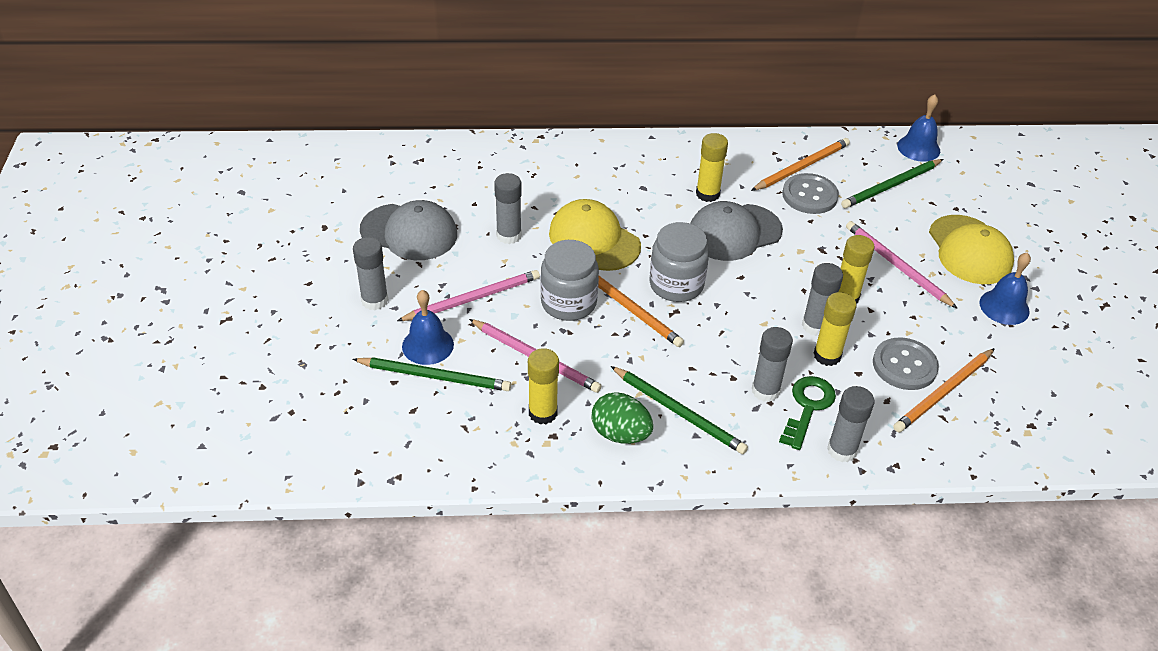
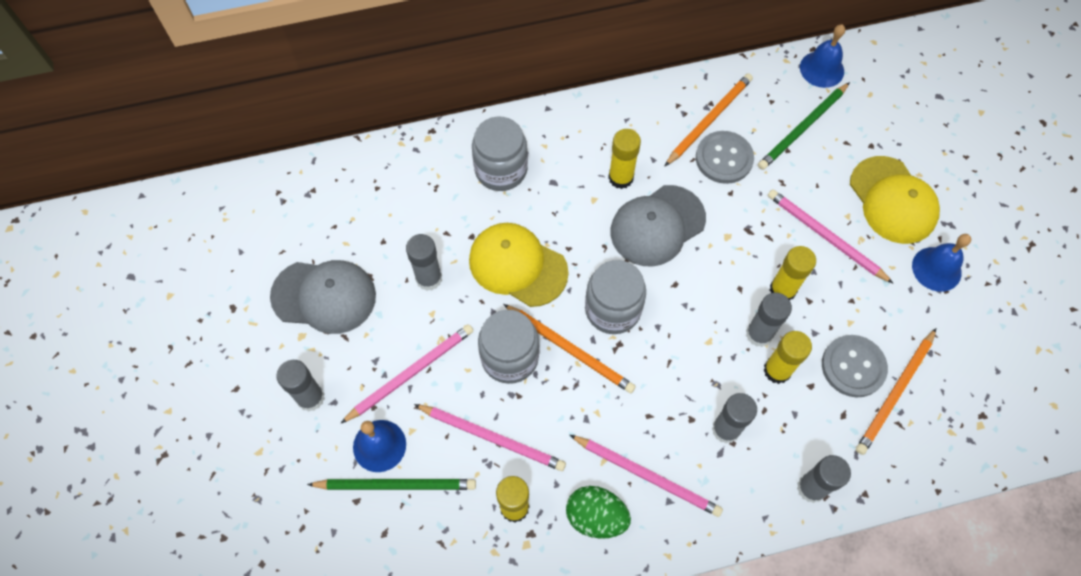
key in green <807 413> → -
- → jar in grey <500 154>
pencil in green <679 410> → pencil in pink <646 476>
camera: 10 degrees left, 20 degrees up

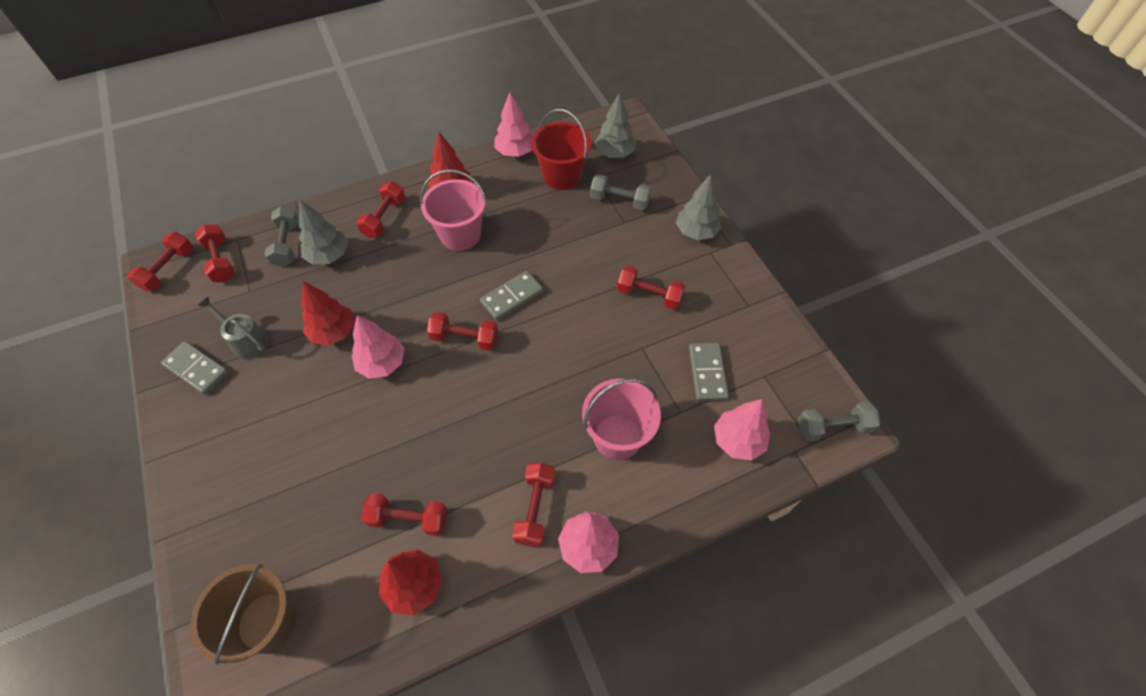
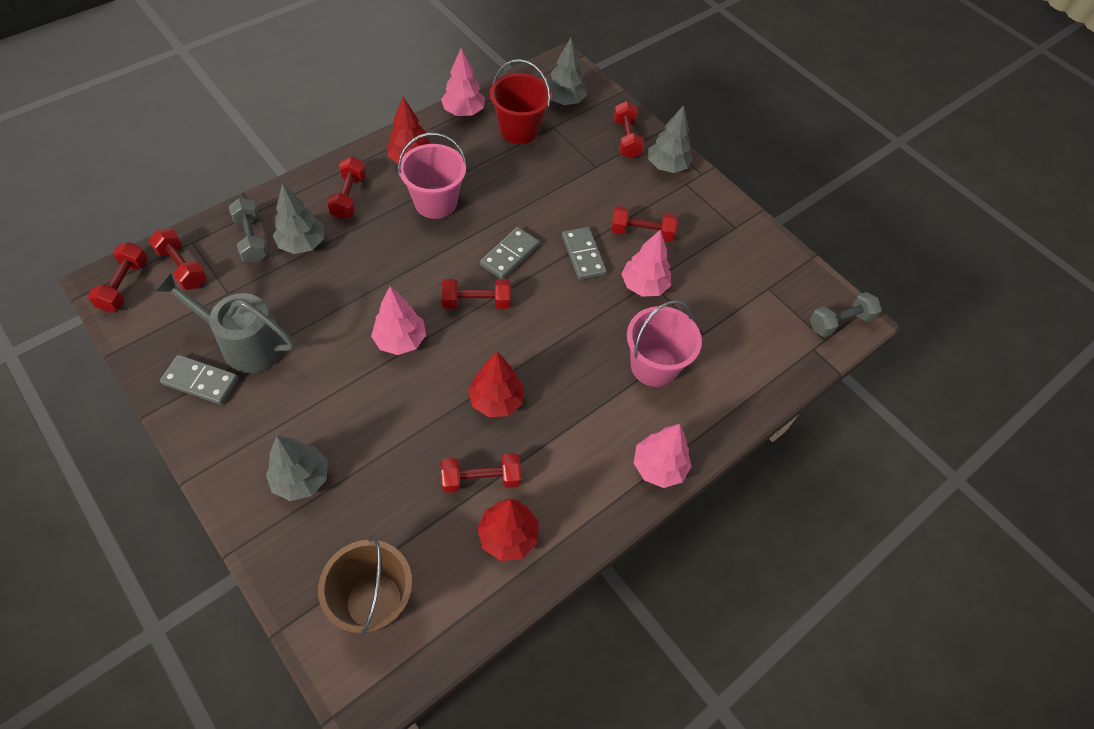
dumbbell in grey <621 192> → -
- → tree in grey <297 468>
tree in red <328 313> → tree in red <496 384>, move
dumbbell in red <534 505> → dumbbell in red <629 129>, move
domino in grey <709 372> → domino in grey <584 253>, move
tree in pink <742 430> → tree in pink <646 263>, move
watering can in grey <233 327> → watering can in grey <225 323>, x1.62
camera: 20 degrees left, 0 degrees up

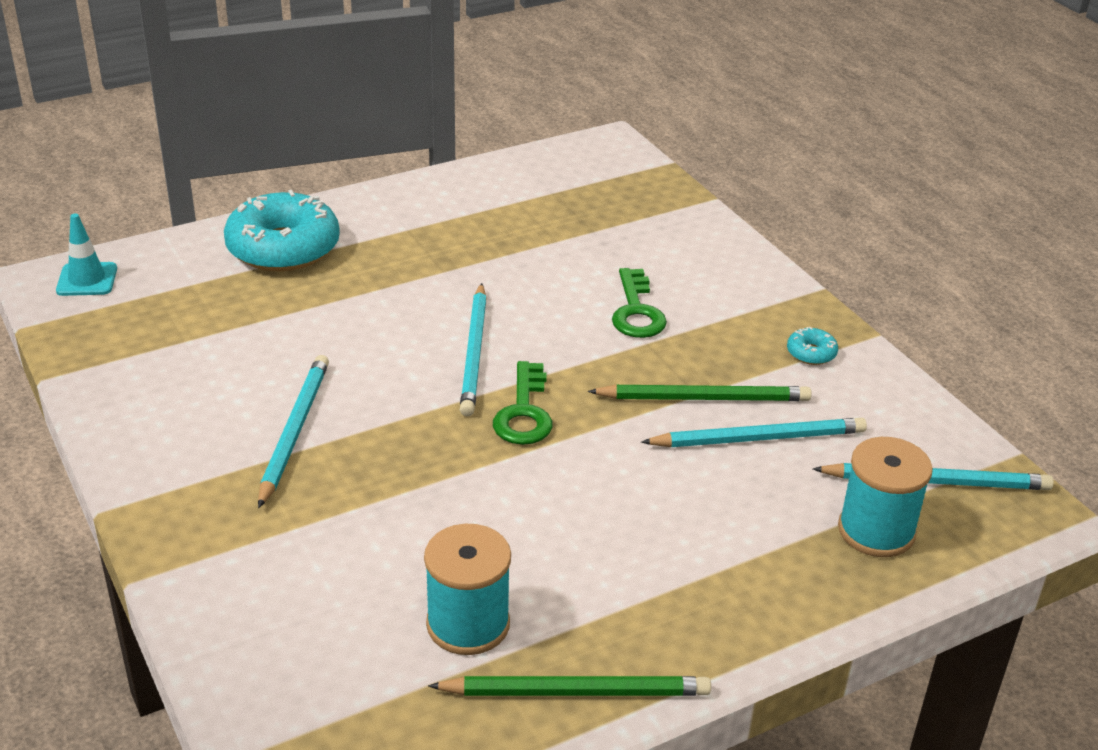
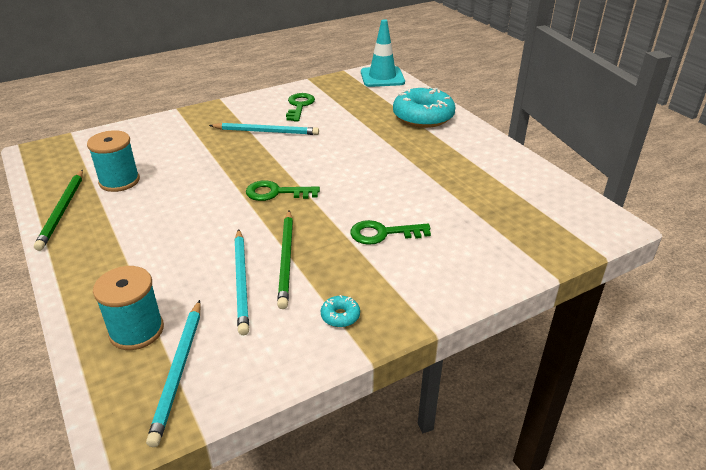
pencil in turquoise <473 349> → -
- → key in green <300 107>
traffic cone in turquoise <86 254> → traffic cone in turquoise <383 53>, x1.63
camera: 90 degrees right, 0 degrees up

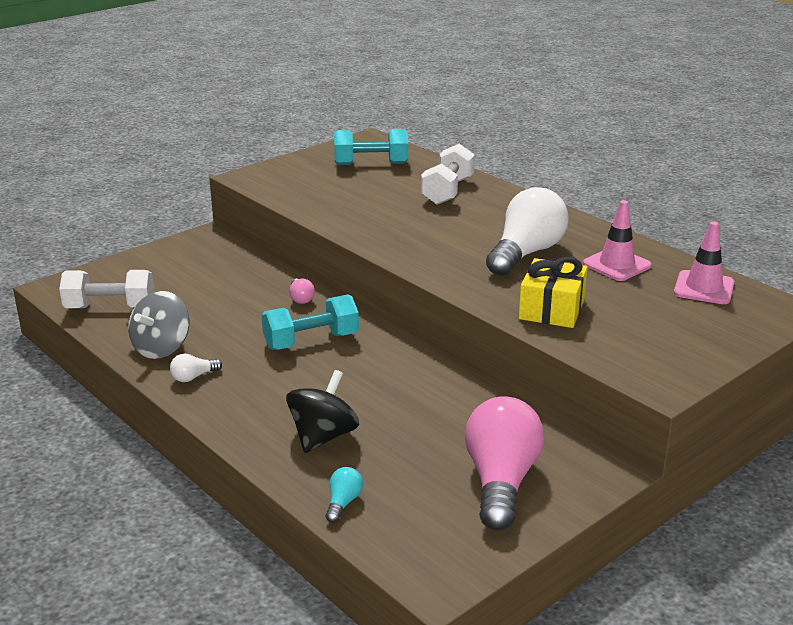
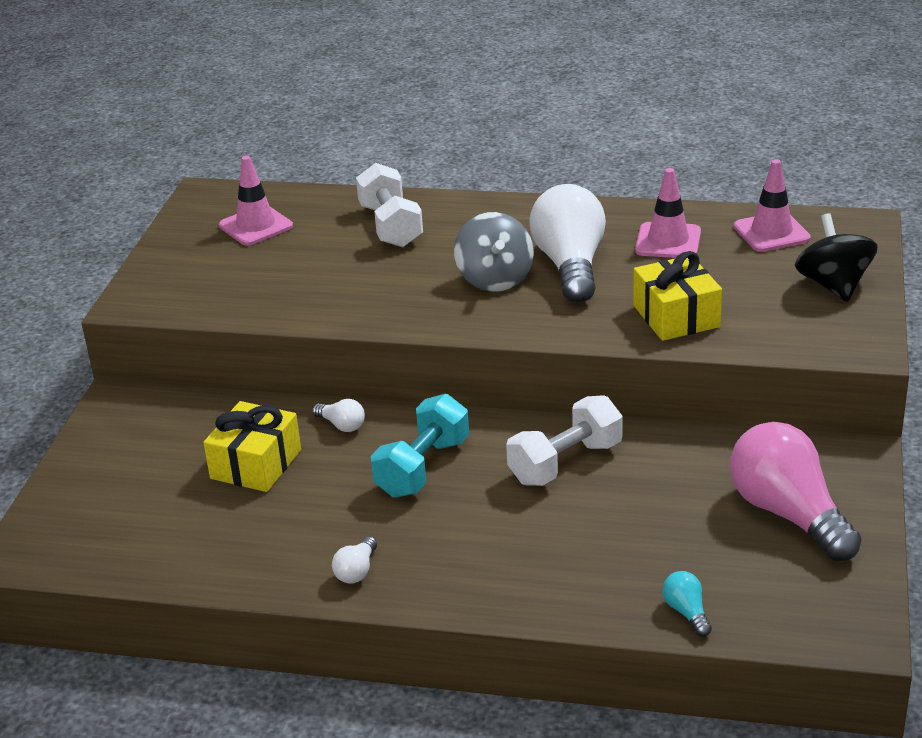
- → gift in yellow <252 446>
dumbbell in white <106 289> → dumbbell in white <564 440>, move
spinning top in grey <158 325> → spinning top in grey <494 252>, move
spinning top in black <322 411> → spinning top in black <836 257>, move
dumbbell in turquoise <371 147> → traffic cone in pink <256 200>
light bulb in pink <302 291> → light bulb in white <338 415>
camera: 35 degrees left, 5 degrees up

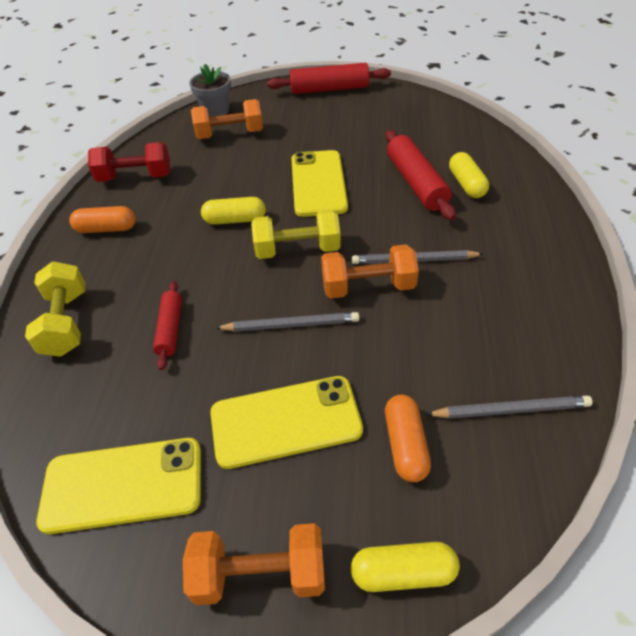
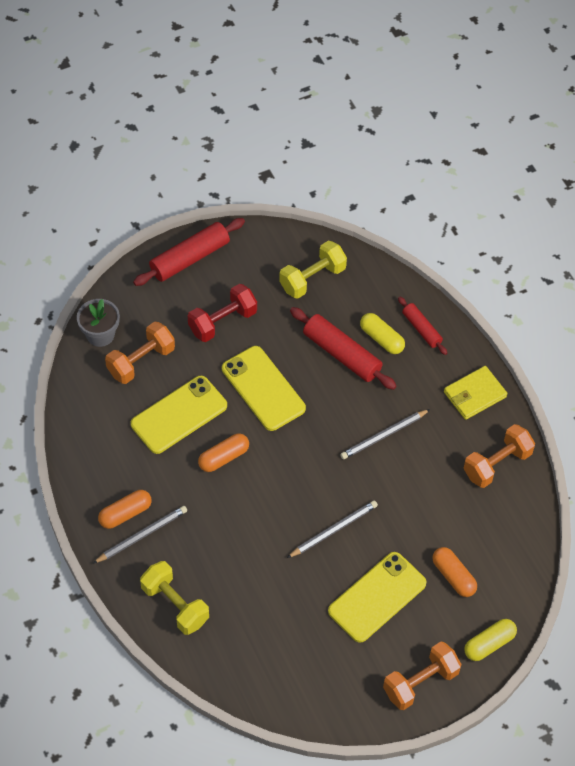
- → wallet in yellow <475 393>
phone in yellow <118 486> → phone in yellow <179 415>, move
dumbbell in red <129 162> → dumbbell in red <222 313>, move
rolling pin in red <167 325> → rolling pin in red <422 326>, move
dumbbell in yellow <296 234> → dumbbell in yellow <313 270>, move
dumbbell in orange <370 271> → dumbbell in orange <499 456>, move
pencil in grey <509 407> → pencil in grey <140 534>, move
capsule in yellow <233 211> → capsule in orange <223 452>
camera: 35 degrees left, 10 degrees up

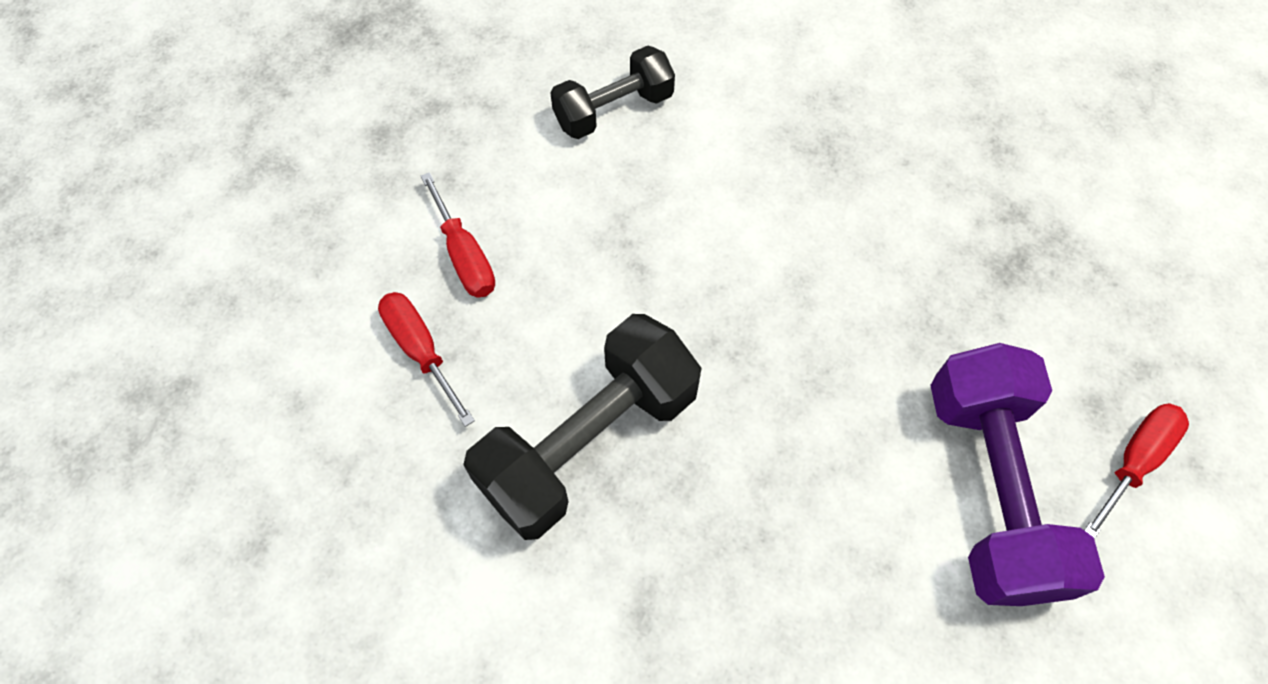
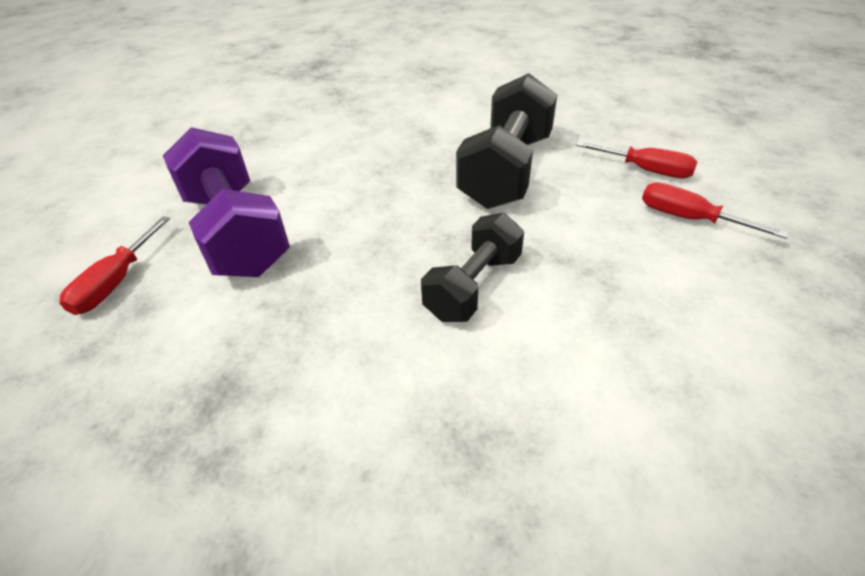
dumbbell in black <612 92> → dumbbell in black <472 267>, move
camera: 155 degrees right, 20 degrees down

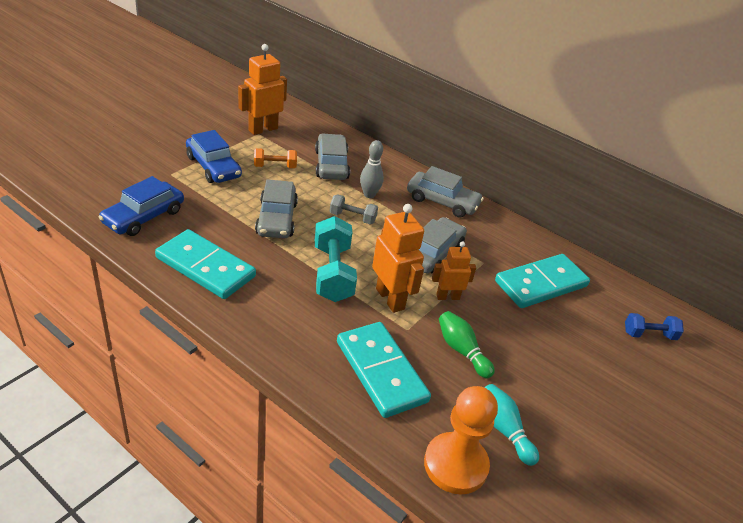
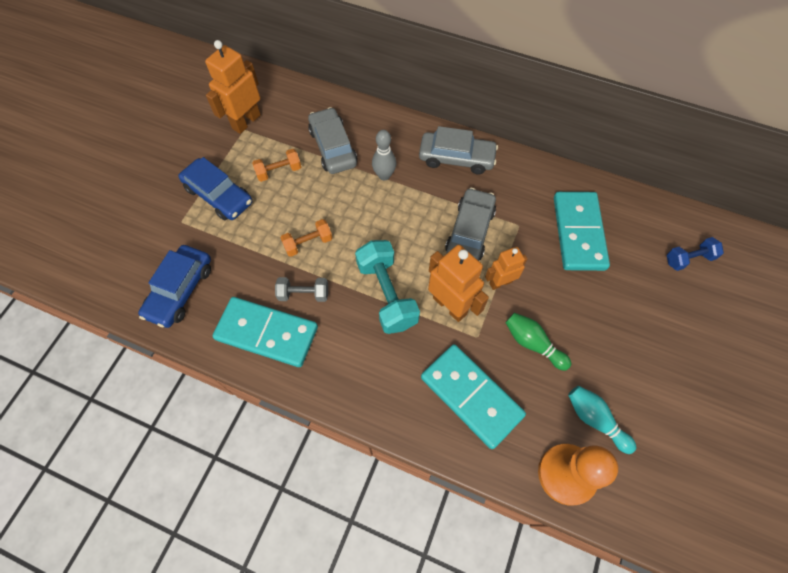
dumbbell in grey <354 209> → dumbbell in grey <301 289>, move
car in grey <276 208> → dumbbell in orange <306 238>
domino in turquoise <542 281> → domino in turquoise <582 231>, 45 degrees counterclockwise
camera: 10 degrees left, 25 degrees up

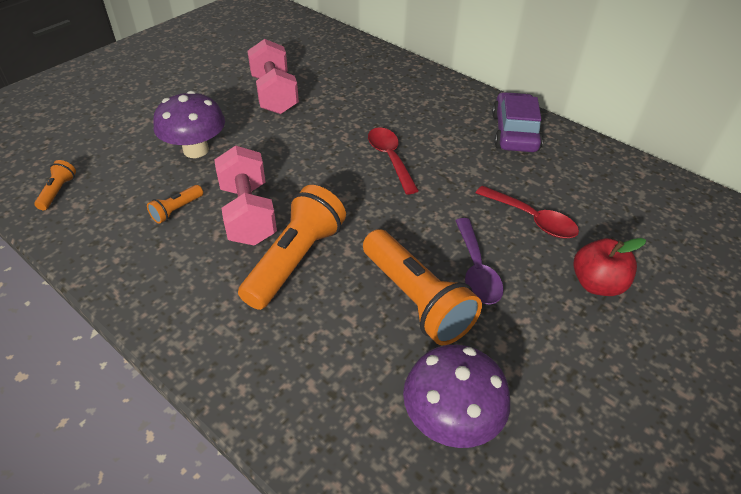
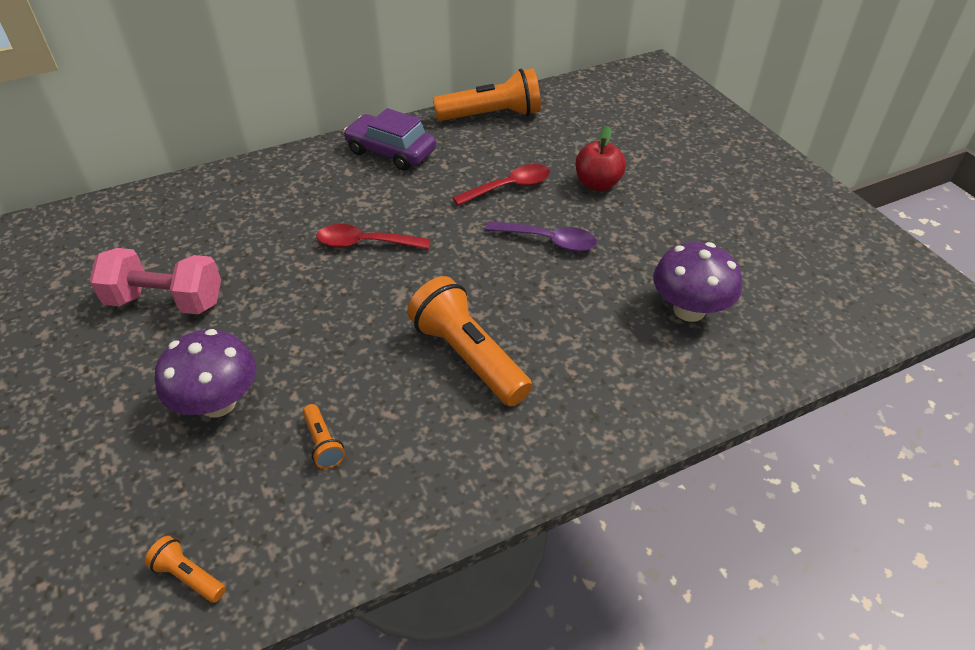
dumbbell in pink <245 196> → -
flashlight in orange <422 287> → flashlight in orange <487 94>, move
camera: 65 degrees left, 0 degrees up

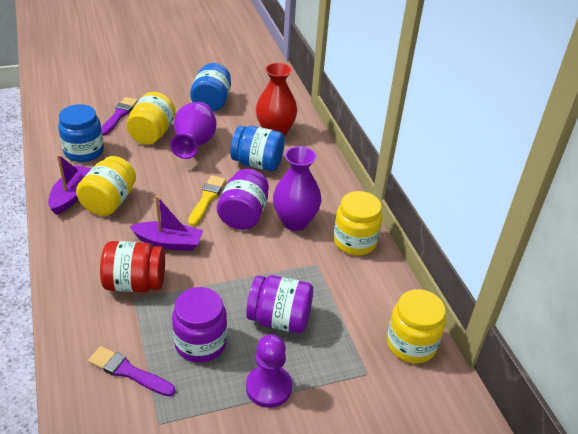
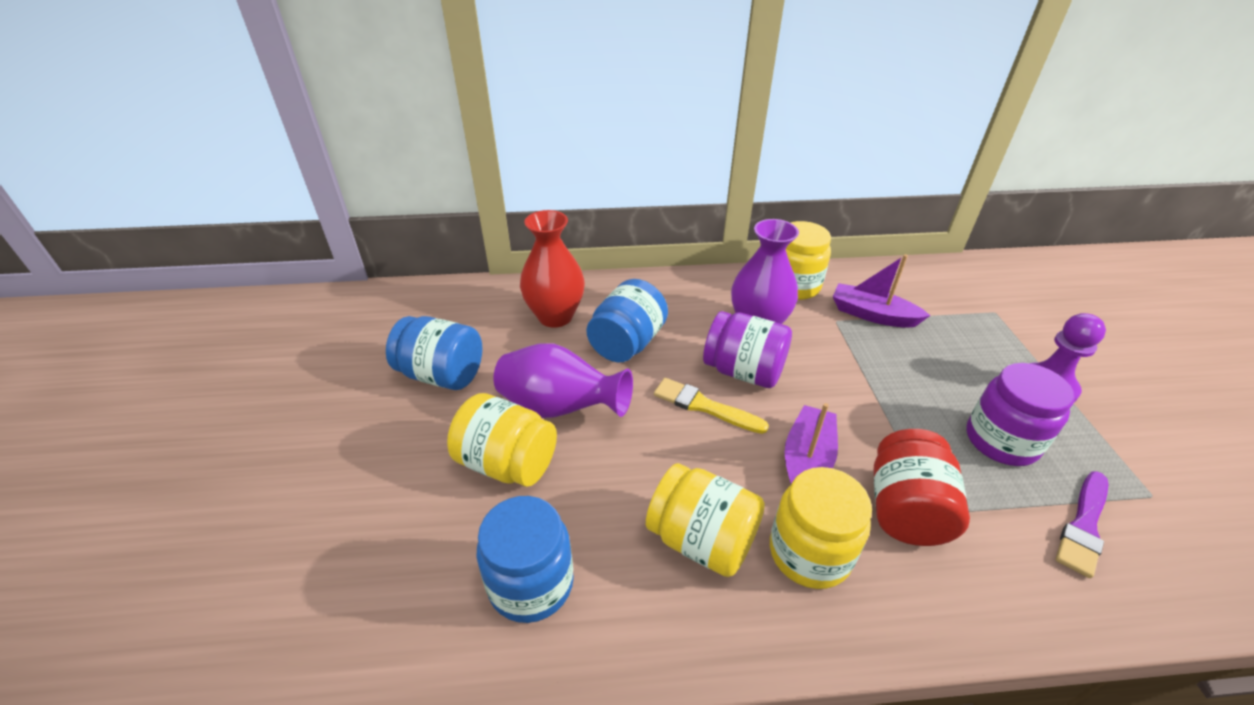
brush in purple <119 116> → -
jar in purple <279 304> → -
boat in purple <70 185> → boat in purple <881 291>, move
jar in yellow <416 326> → jar in yellow <821 528>, move
camera: 75 degrees left, 0 degrees up

